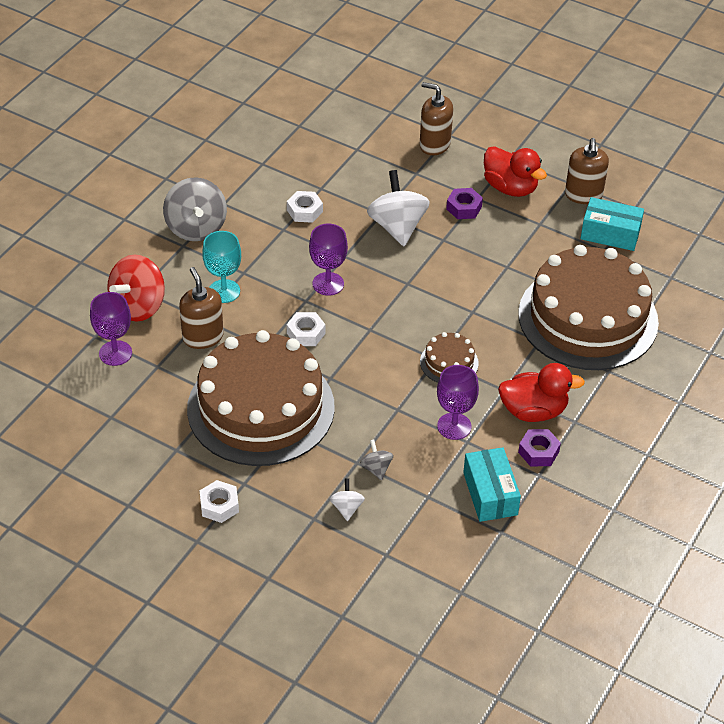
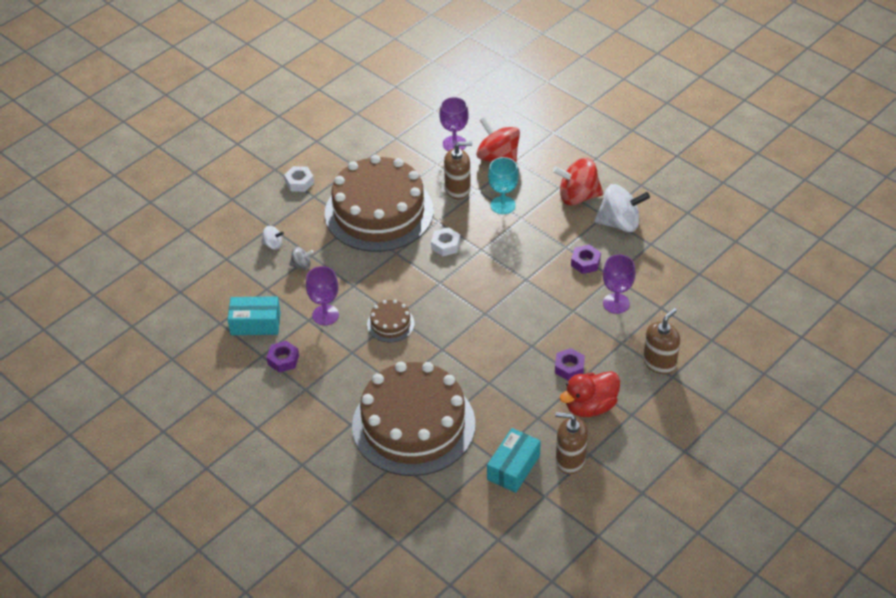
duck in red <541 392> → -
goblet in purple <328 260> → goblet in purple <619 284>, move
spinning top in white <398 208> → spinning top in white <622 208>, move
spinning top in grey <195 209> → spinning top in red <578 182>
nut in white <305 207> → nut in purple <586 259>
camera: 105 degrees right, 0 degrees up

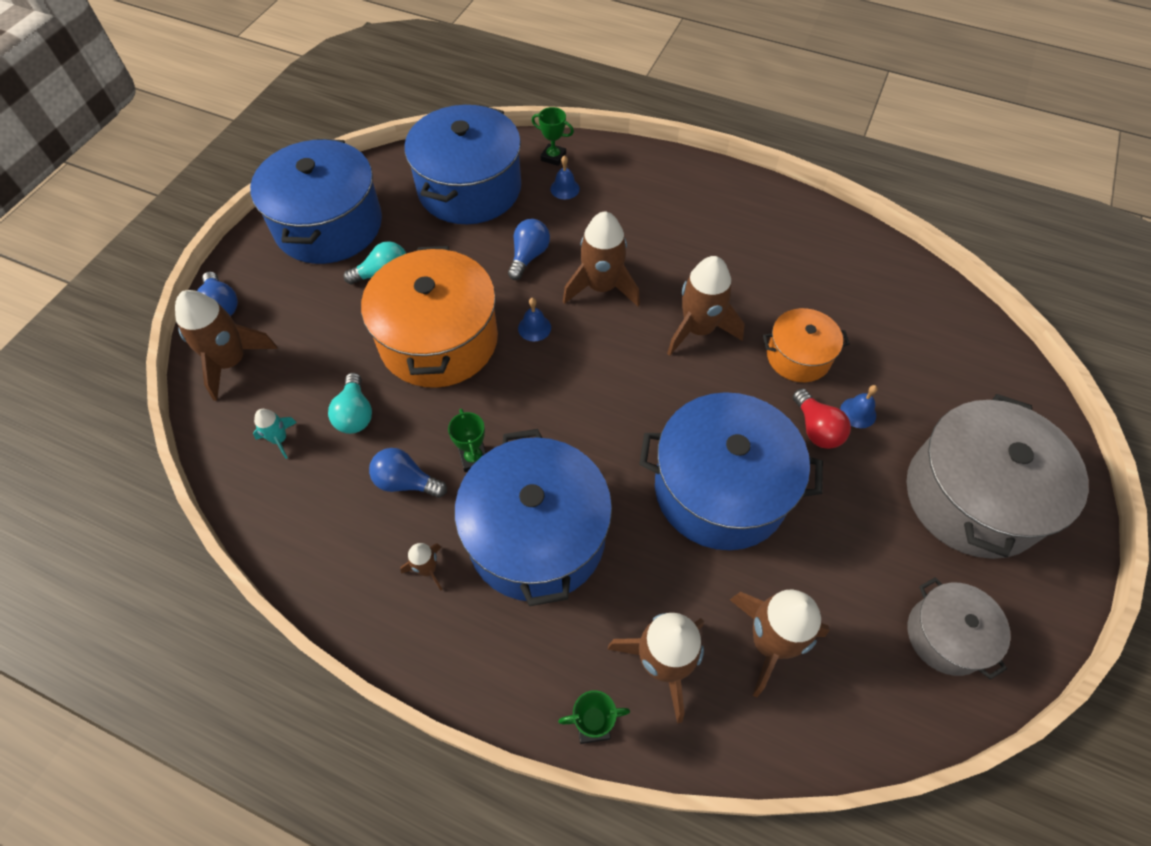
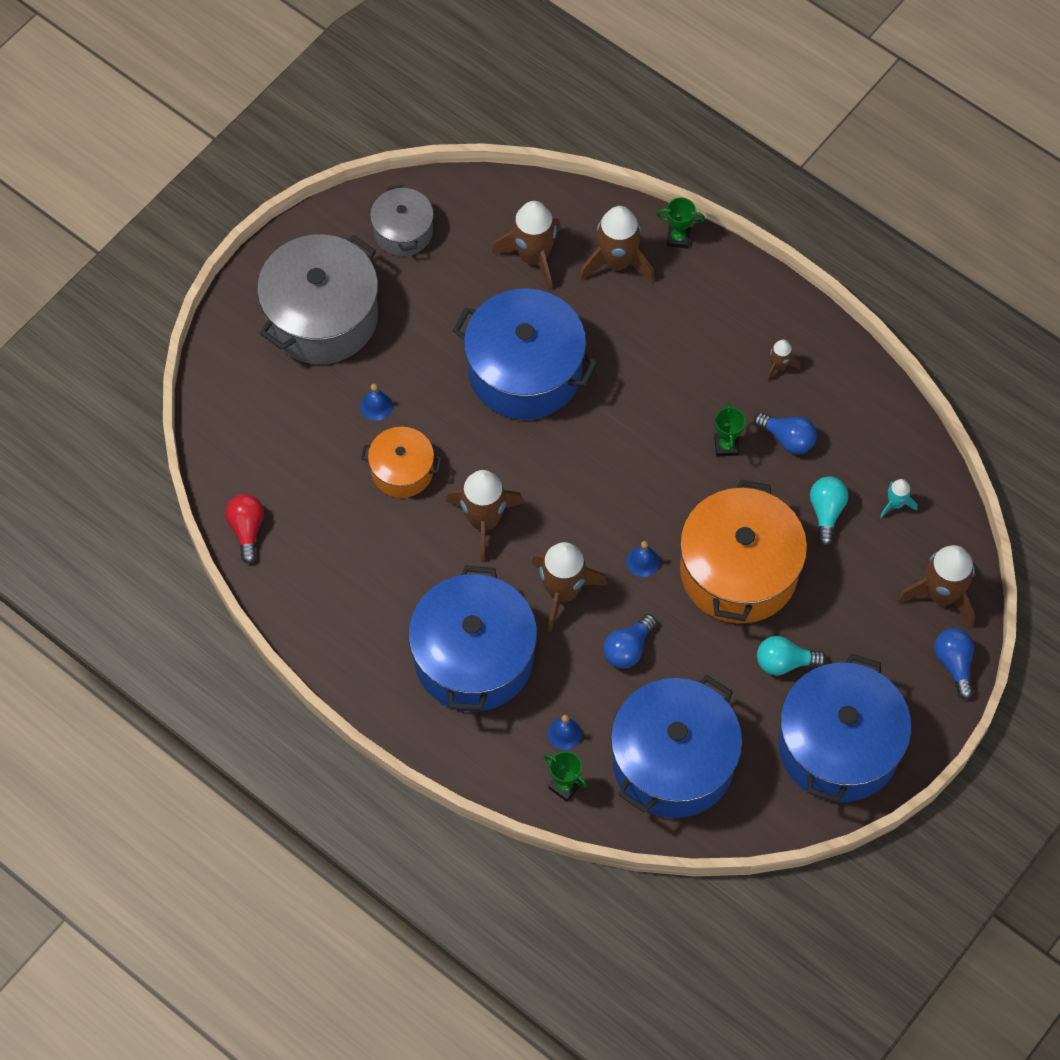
pot in blue <533 517> → pot in blue <472 639>, move
light bulb in red <822 419> → light bulb in red <244 529>, move
camera: 165 degrees left, 5 degrees up

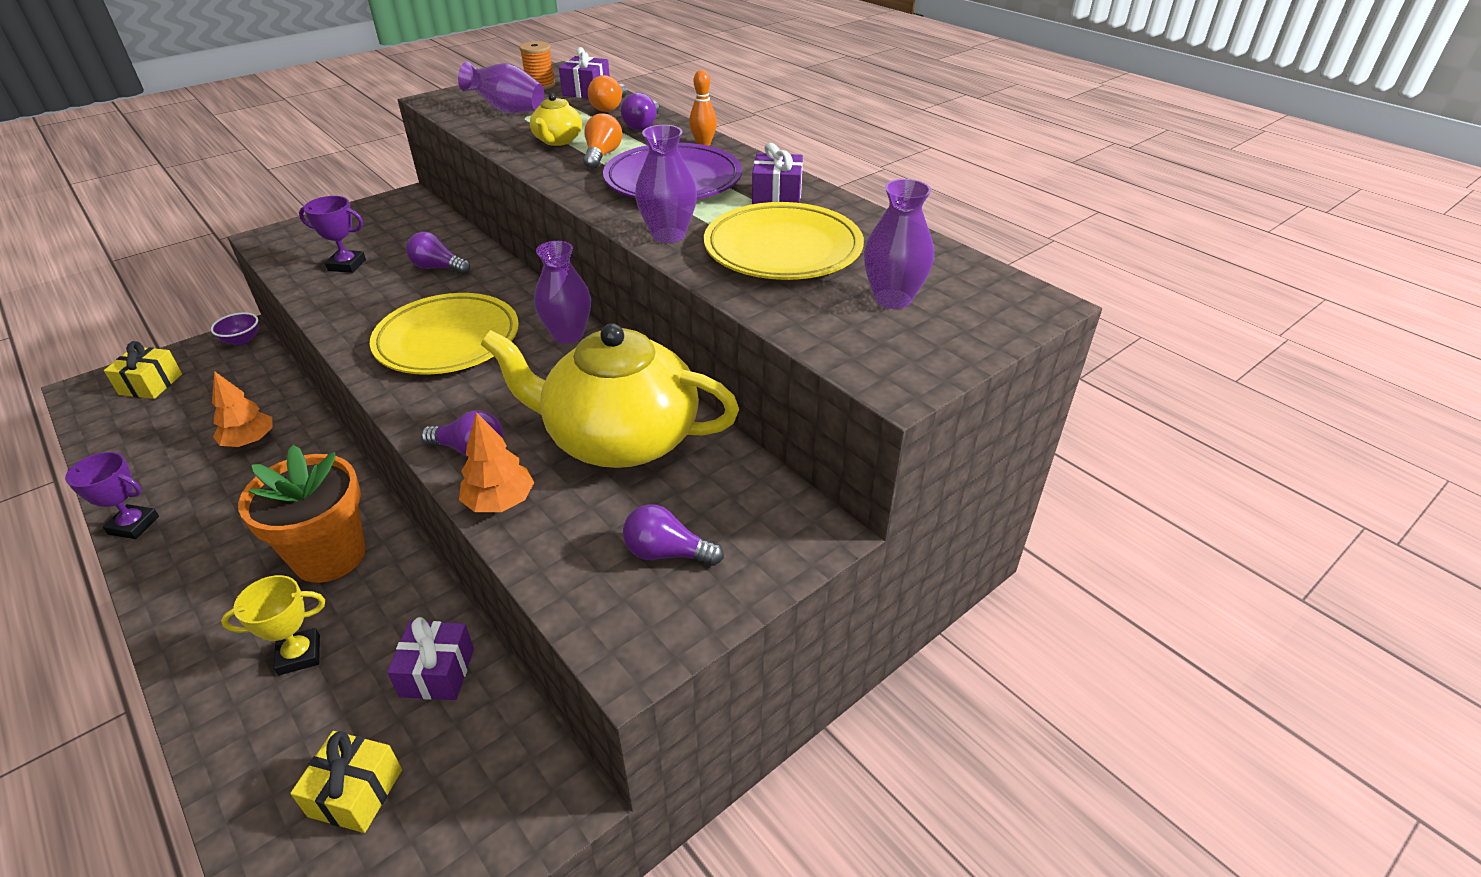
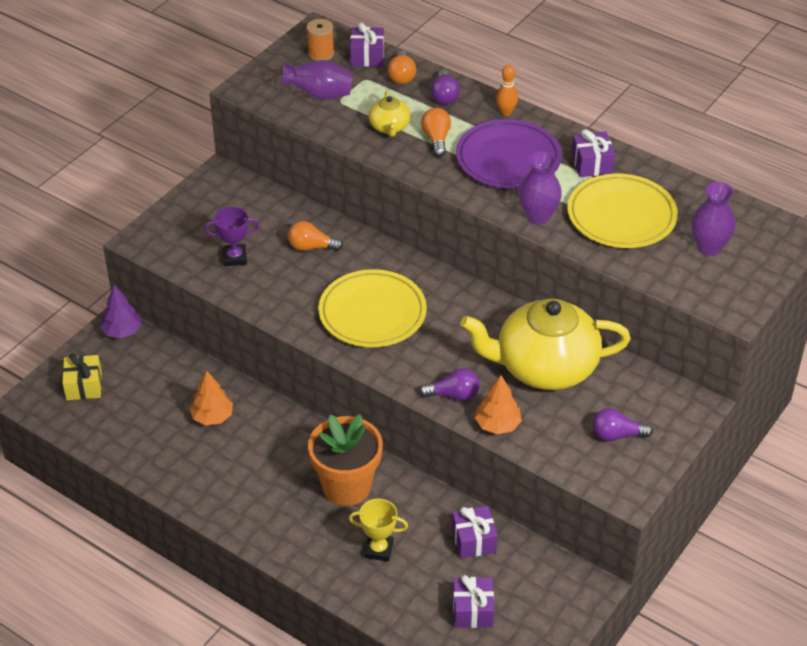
trophy in purple <112 495> → -
vase in purple <562 292> → -
bowl in purple <235 329> → tree in purple <121 311>
gift in yellow <346 782> → gift in purple <473 601>
light bulb in purple <438 253> → light bulb in orange <315 236>
trophy in yellow <273 625> → trophy in yellow <378 530>, 45 degrees clockwise
camera: 15 degrees left, 5 degrees up

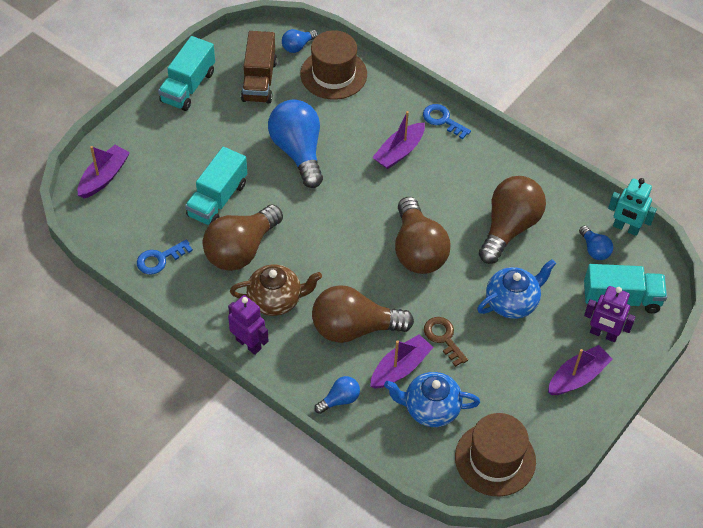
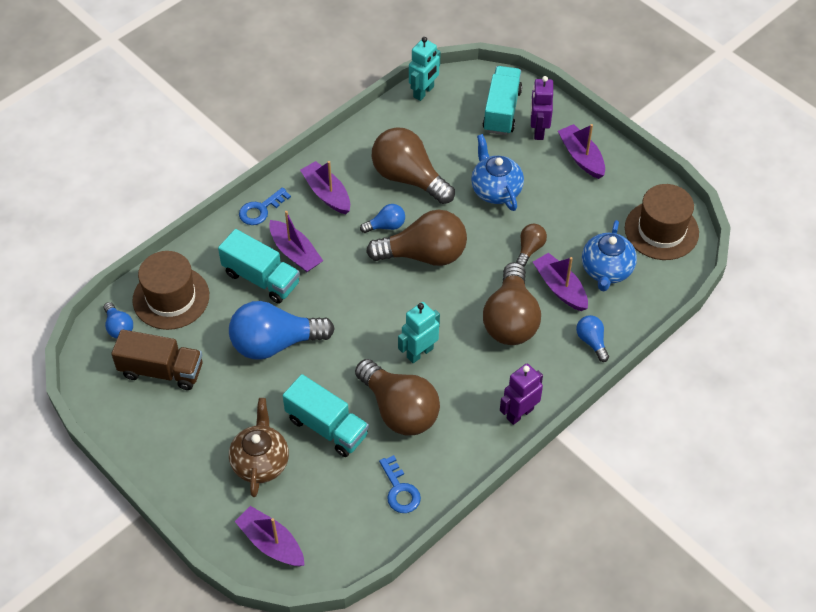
- → boat in purple <325 187>
- → robot in turquoise <419 332>
truck in turquoise <186 73> → truck in turquoise <259 266>, move
teapot in brown <276 290> → teapot in brown <259 447>, move
light bulb in blue <596 242> → light bulb in blue <382 218>, move
key in brown <446 342> → light bulb in brown <531 245>
robot in purple <610 314> → robot in purple <542 108>, 150 degrees clockwise
camera: 80 degrees left, 0 degrees up

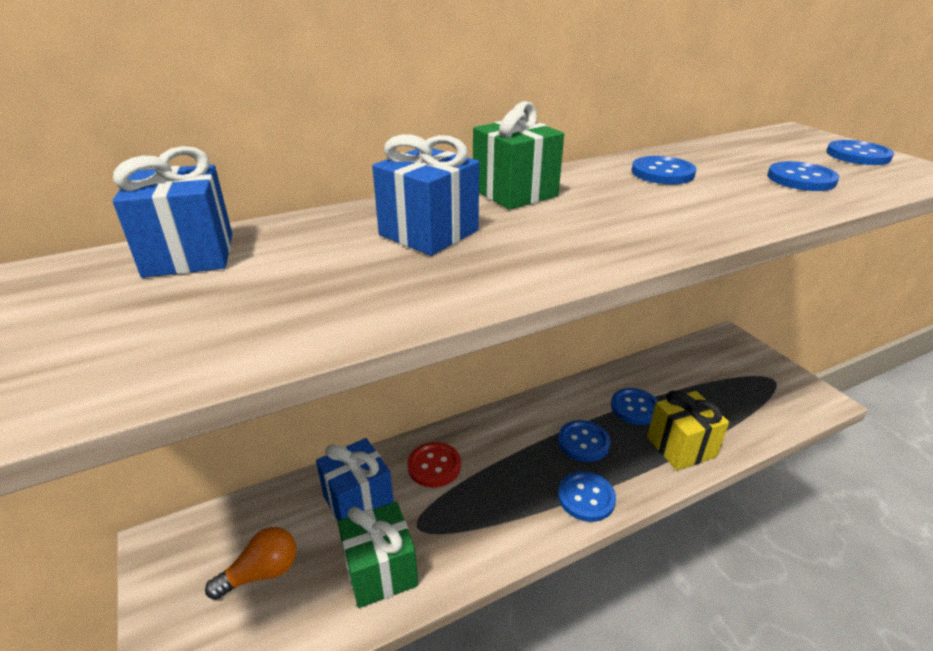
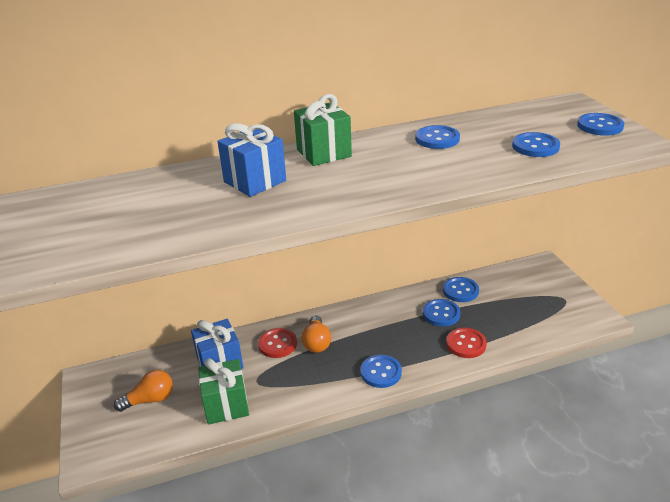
gift in blue <172 212> → -
- → light bulb in orange <316 334>
button in blue <584 441> → button in blue <461 289>, move
gift in yellow <688 430> → button in red <466 343>
camera: 10 degrees right, 0 degrees up

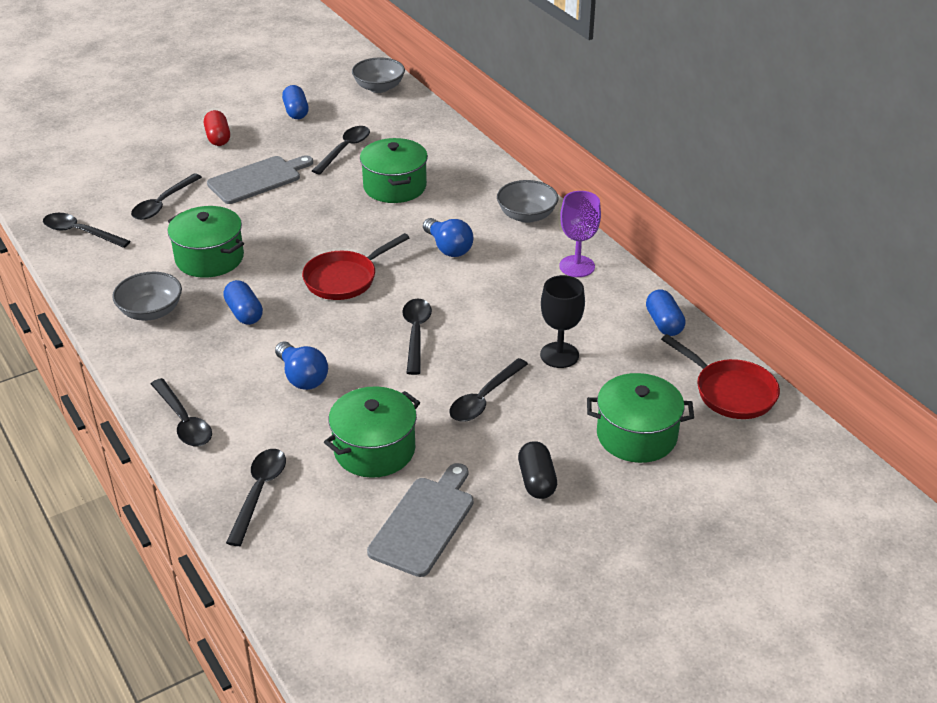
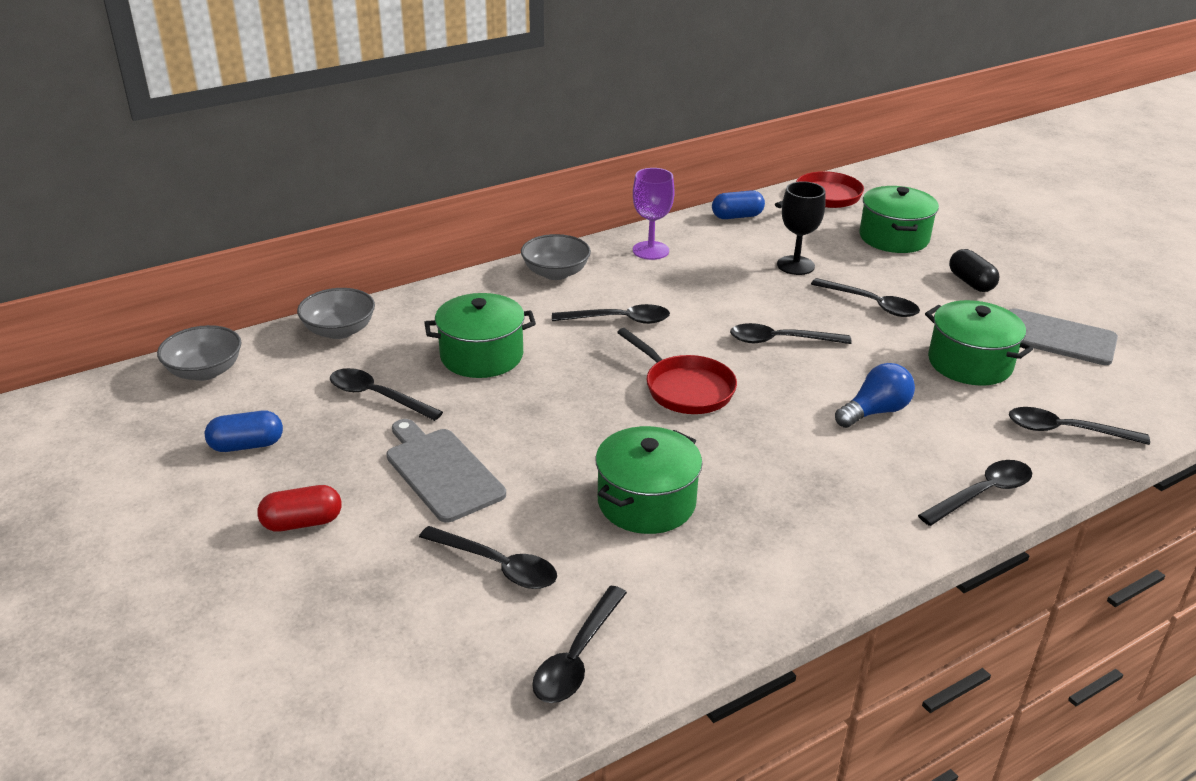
capsule in blue <243 302> → -
bowl in grey <147 296> → bowl in grey <336 313>, move
light bulb in blue <448 237> → spoon in black <611 314>
capsule in black <537 470> → capsule in black <974 270>, 75 degrees clockwise
camera: 90 degrees left, 5 degrees down

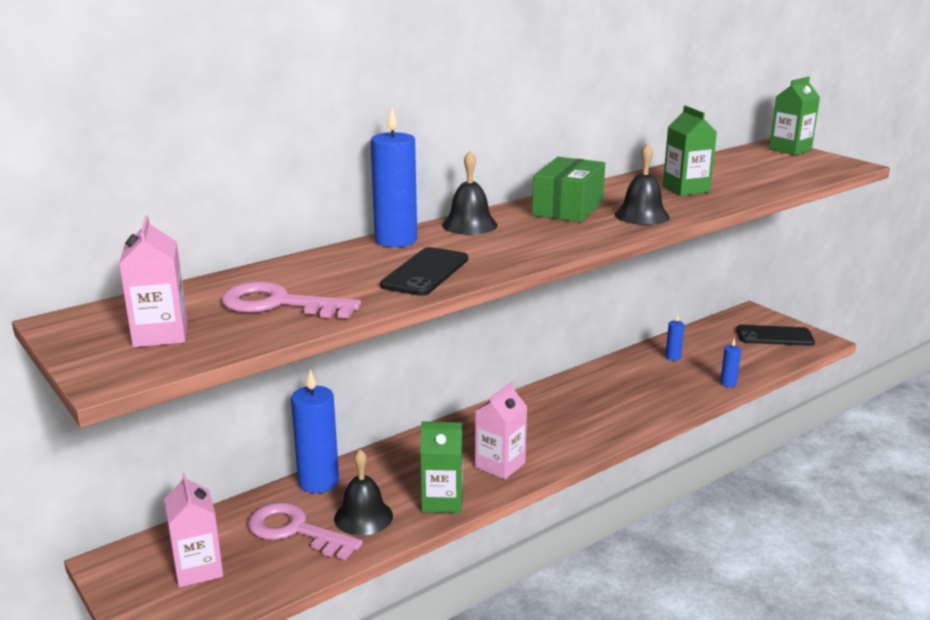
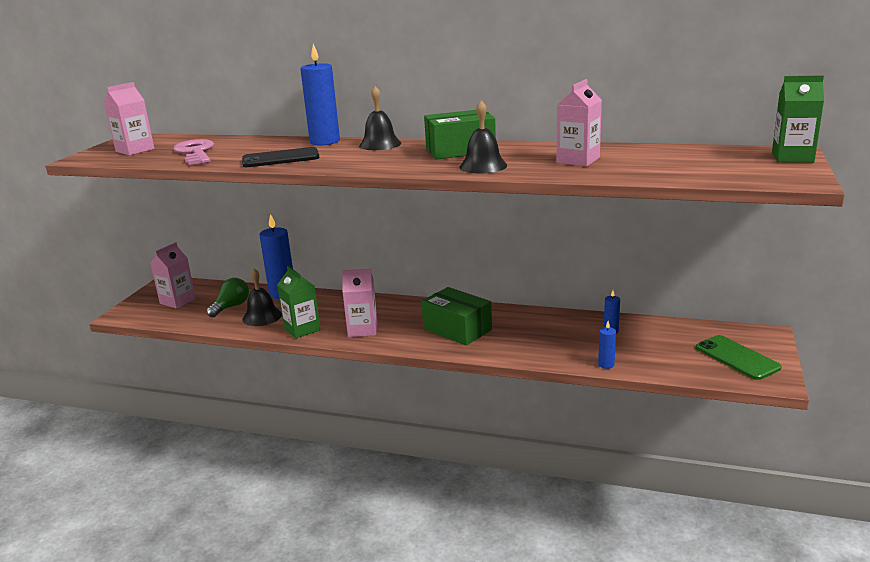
- → box in green <456 316>
key in pink <305 531> → light bulb in green <227 297>
carton in green <690 150> → carton in pink <579 122>
phone in black <775 335> → phone in green <739 357>
camera: 55 degrees right, 0 degrees up

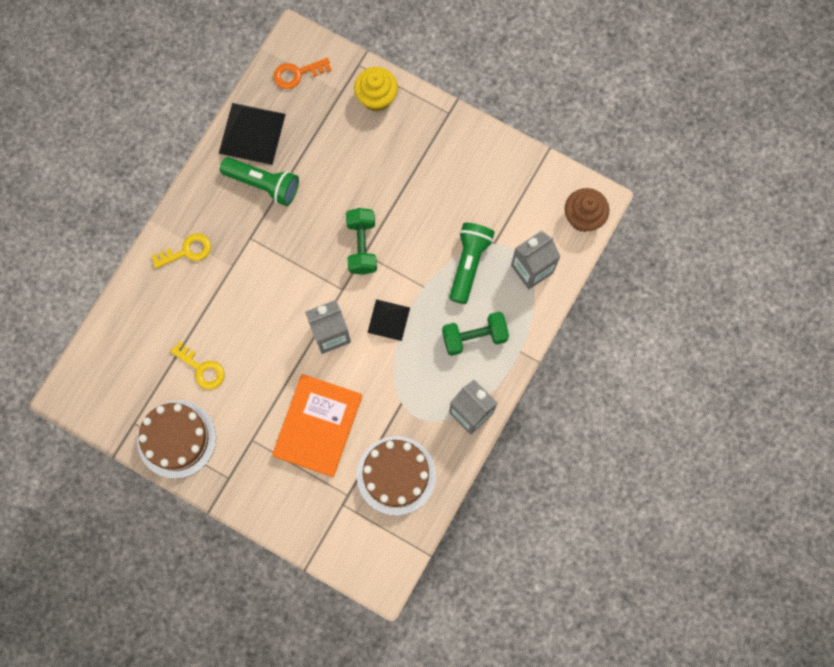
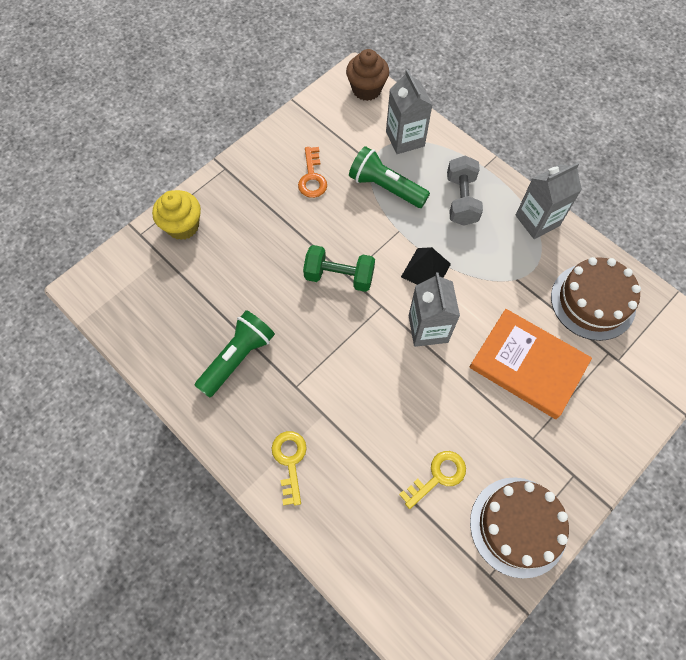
pyramid in black <252 134> → -
key in orange <303 73> → key in orange <312 172>, move
dumbbell in green <475 333> → dumbbell in grey <465 191>
camera: 75 degrees left, 10 degrees down

